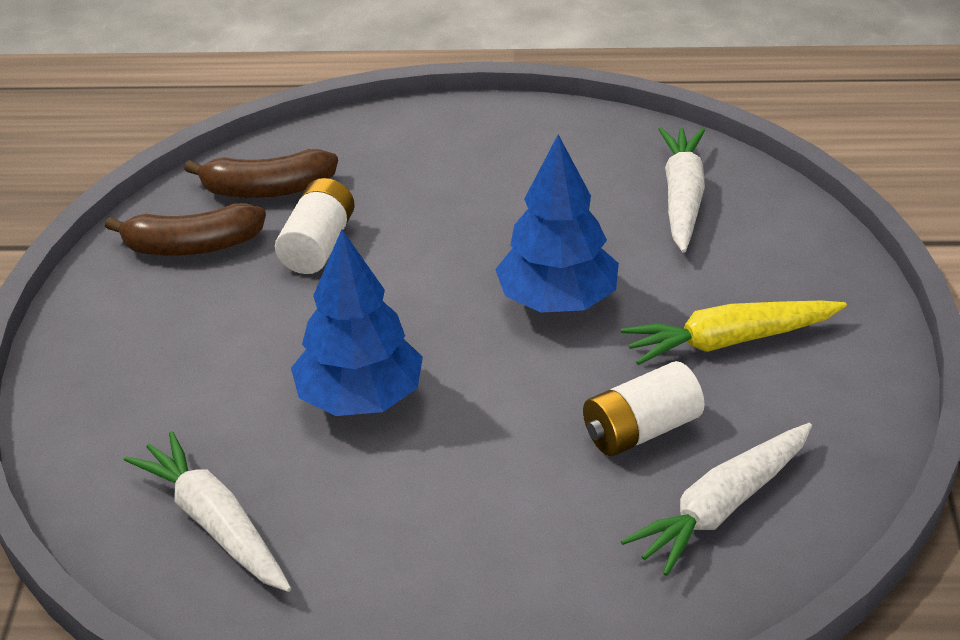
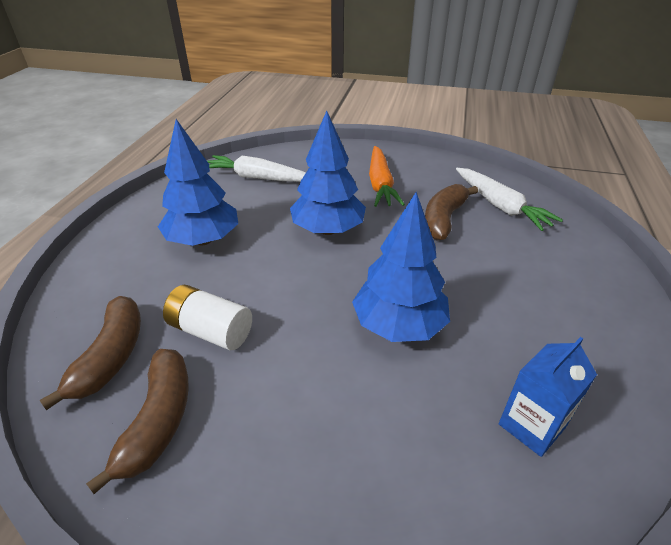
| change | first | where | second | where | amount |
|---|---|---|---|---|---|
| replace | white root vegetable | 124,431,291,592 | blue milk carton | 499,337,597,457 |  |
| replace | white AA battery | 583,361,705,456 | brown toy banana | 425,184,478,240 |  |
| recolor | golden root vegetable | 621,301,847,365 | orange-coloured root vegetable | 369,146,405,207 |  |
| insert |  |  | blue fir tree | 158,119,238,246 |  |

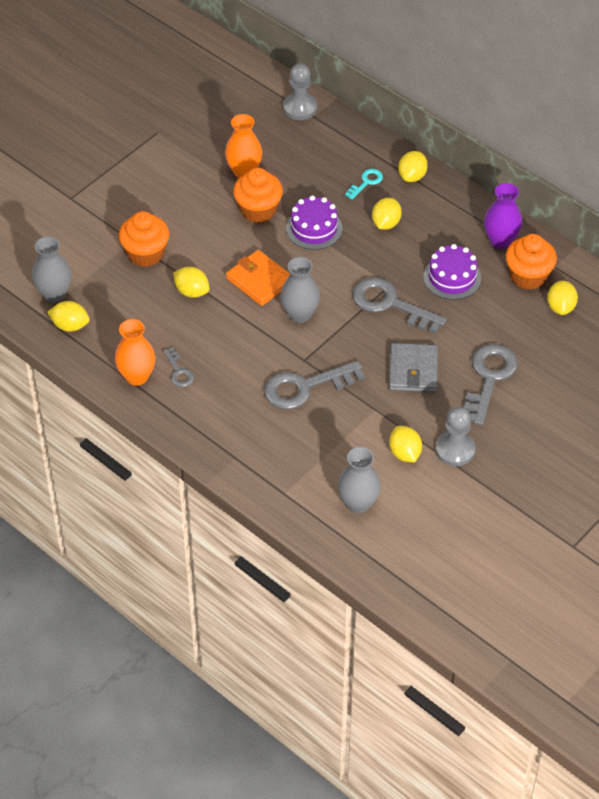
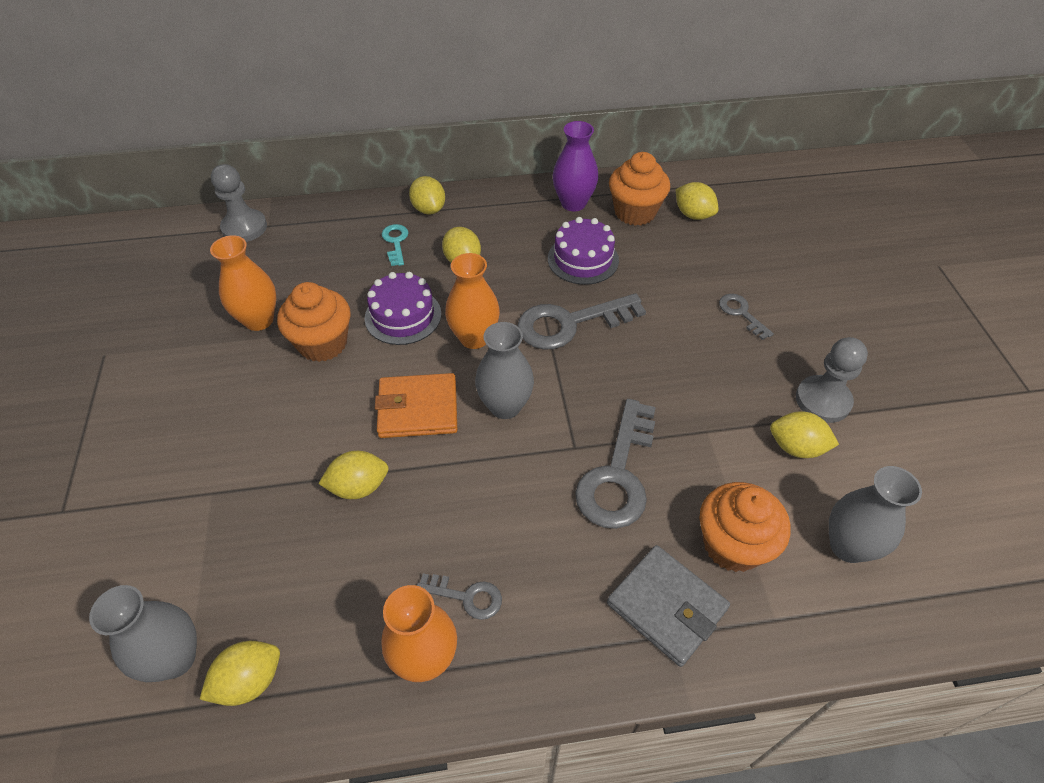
| change | first | where | second | where | amount |
|---|---|---|---|---|---|
| move | orange-coloured fairy cake | 119,211,169,267 |  | 699,482,791,572 |  |
| move | gray wallet | 389,343,438,392 |  | 607,545,730,667 |  |
| resize | gray key | 464,344,518,426 |  | 719,294,774,340 | x0.51 |
| insert |  |  | orange-coloured vase | 445,253,500,349 |  |

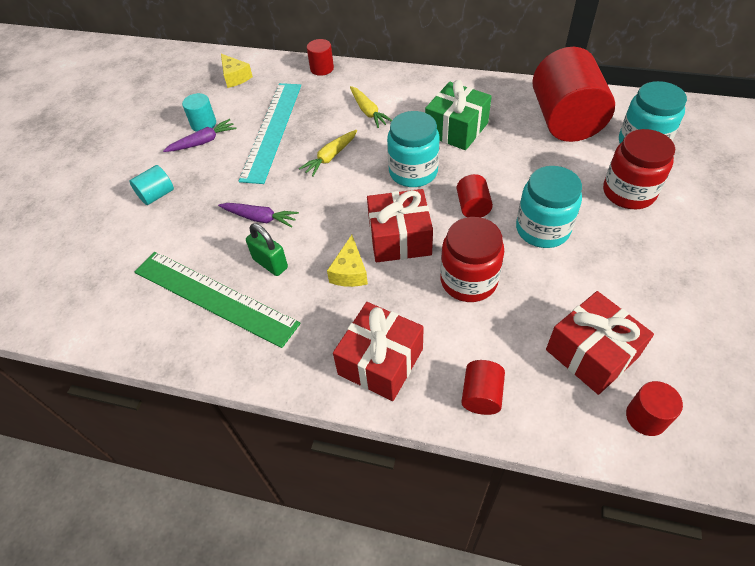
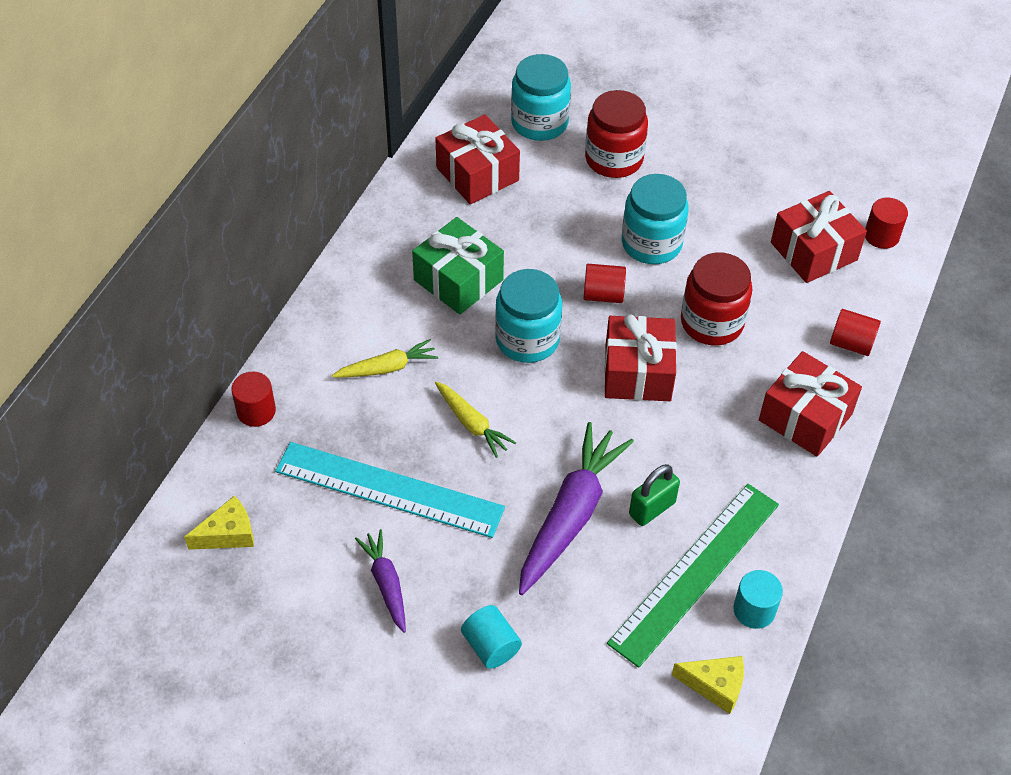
| change | first | where | second | where | amount |
|---|---|---|---|---|---|
| move | turquoise cylinder shape | 182,93,216,132 |  | 733,570,783,629 |  |
| resize | violet root vegetable | 218,203,299,228 |  | 519,422,634,595 | x1.85 |
| move | golden cheese | 327,235,368,287 |  | 672,656,744,714 |  |
| replace | red cylinder shape | 532,47,615,142 | red gift | 435,114,520,204 |  |

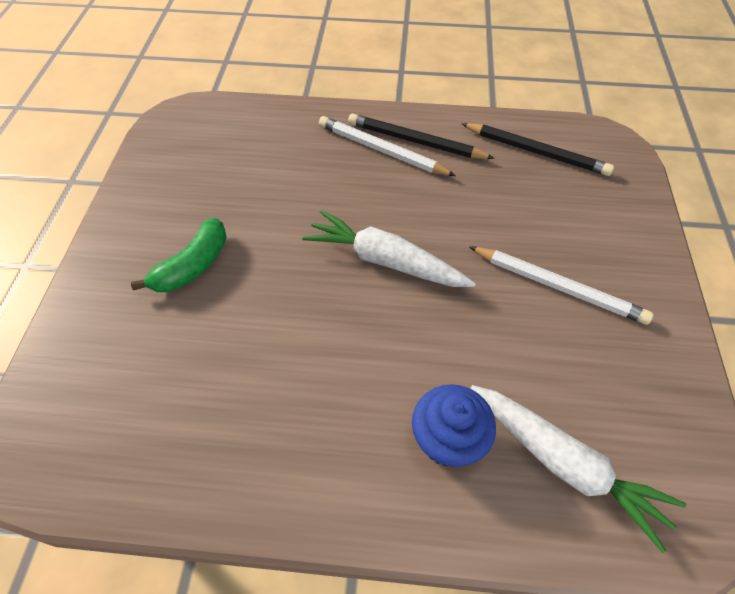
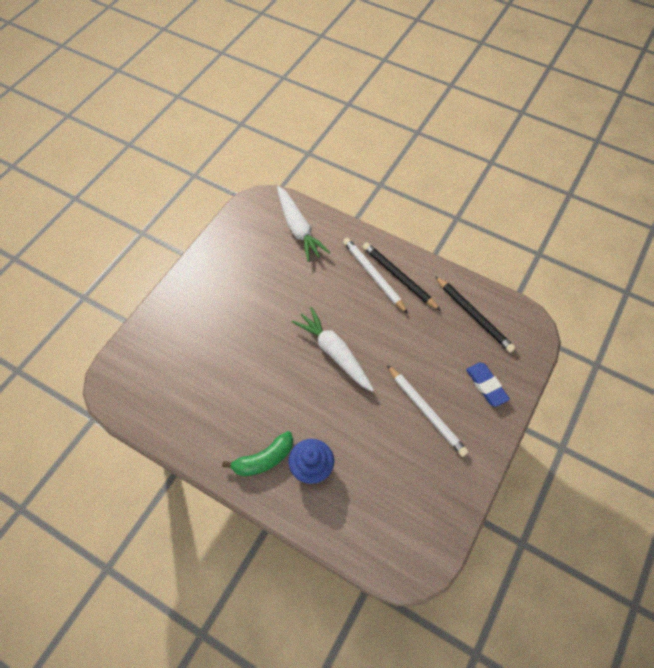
| change | first | where | second | where | amount |
|---|---|---|---|---|---|
| move | leaf-green toy banana | 131,218,227,292 |  | 222,431,293,476 |  |
| move | white root vegetable | 470,385,686,553 |  | 277,186,330,262 |  |
| insert |  |  | blue pencil eraser | 466,362,510,407 |  |

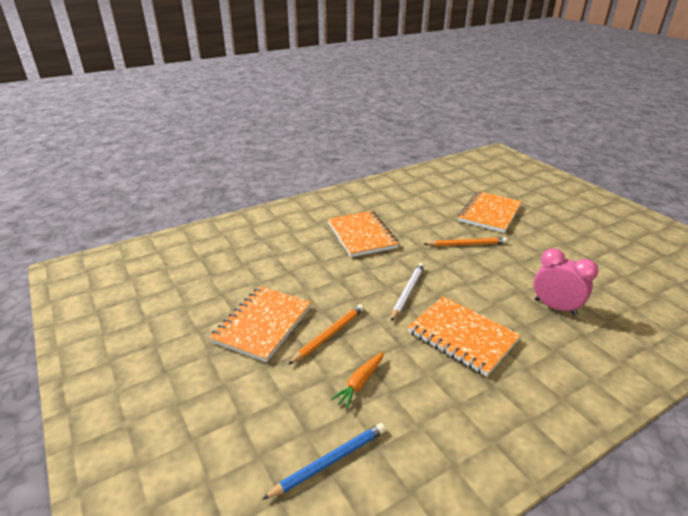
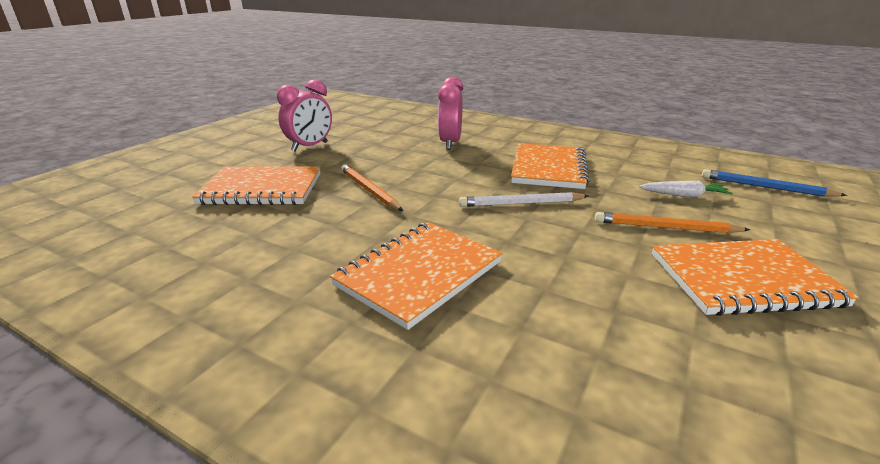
| change | first | where | second | where | amount |
|---|---|---|---|---|---|
| recolor | orange-coloured root vegetable | 330,352,384,409 | white root vegetable | 639,181,733,197 |  |
| insert |  |  | pink bedside clock | 277,79,332,151 |  |

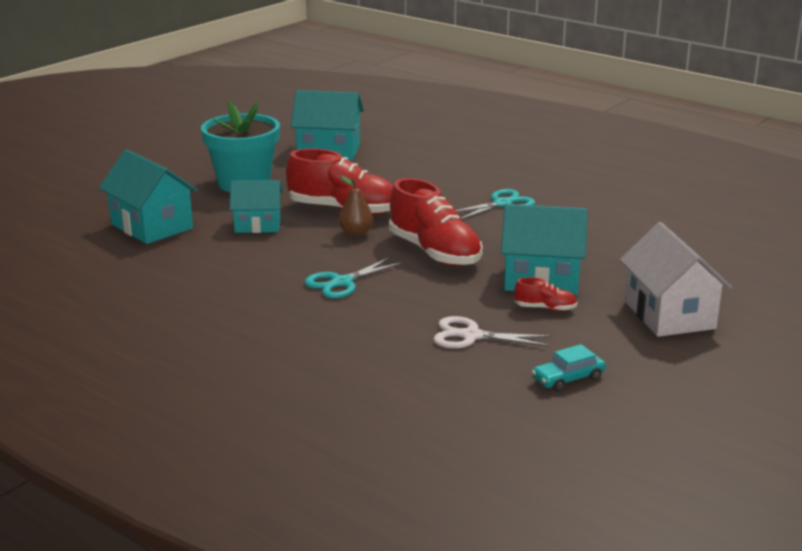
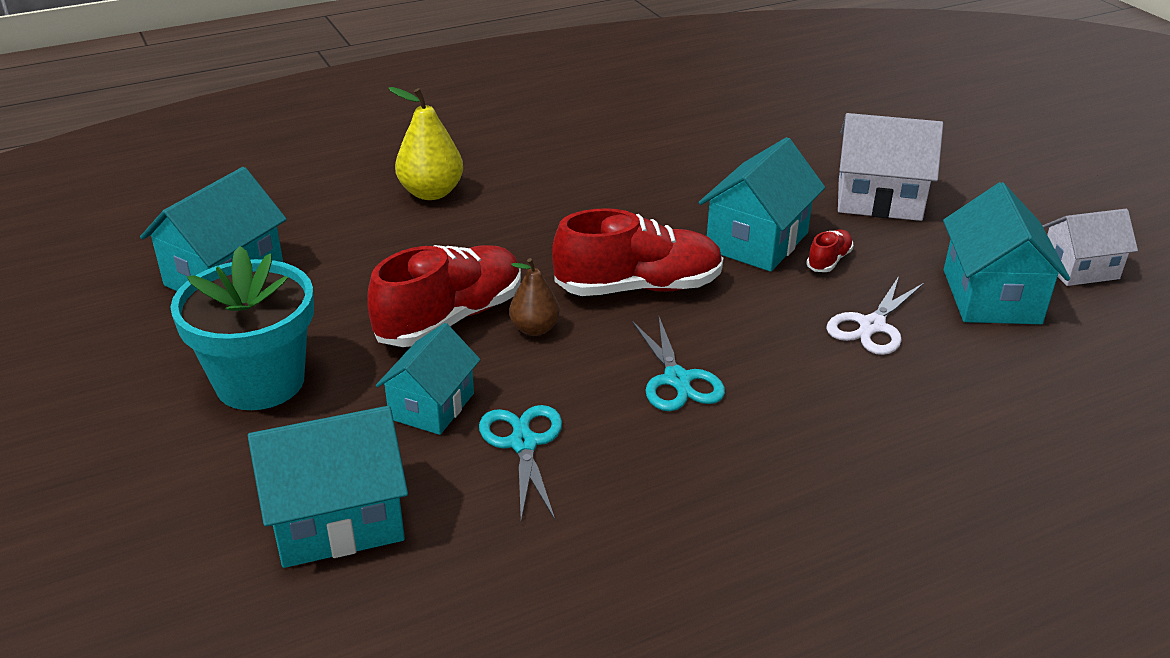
| change | first | where | second | where | amount |
|---|---|---|---|---|---|
| move | turquoise shears | 456,189,535,220 |  | 479,405,562,520 |  |
| replace | turquoise car | 532,344,606,392 | turquoise house | 943,182,1070,324 |  |
| insert |  |  | golden toy pear | 388,87,463,200 |  |
| insert |  |  | white house | 1043,209,1138,286 |  |

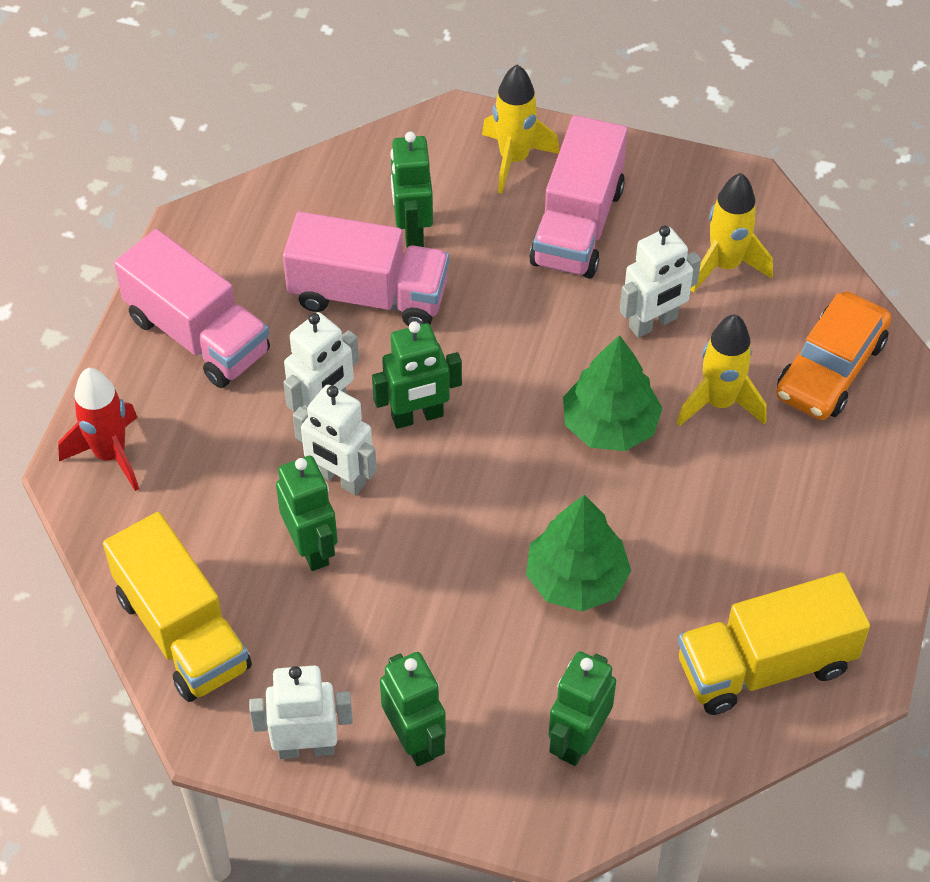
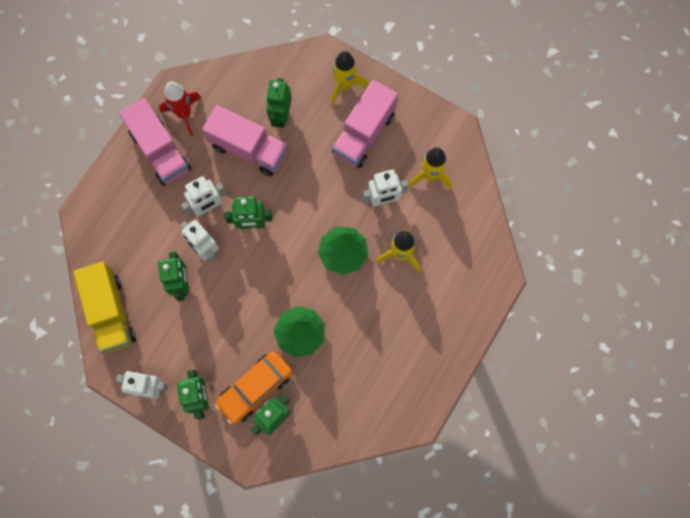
| change | first | where | second | where | amount |
|---|---|---|---|---|---|
| move | red rocket | 58,368,139,491 |  | 159,82,201,136 |  |
| delete | golden lorry | 678,572,870,715 |  |  |  |
| move | orange-coloured car | 776,291,891,420 |  | 215,351,292,424 |  |

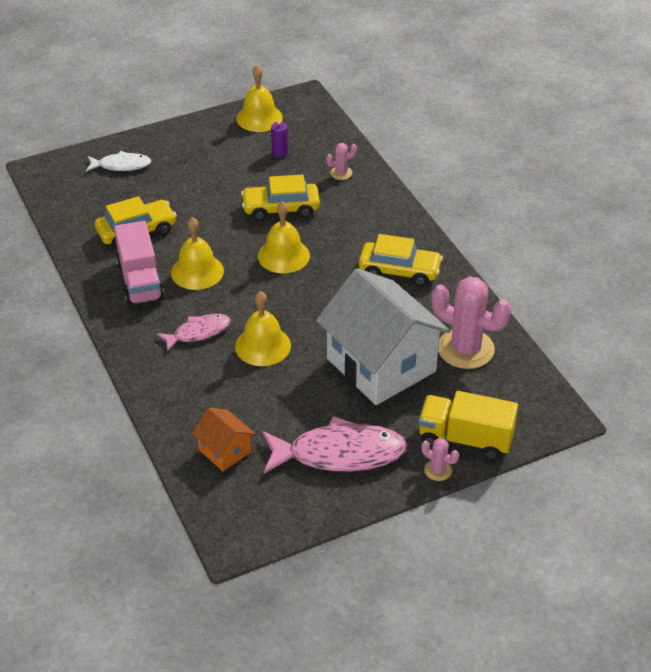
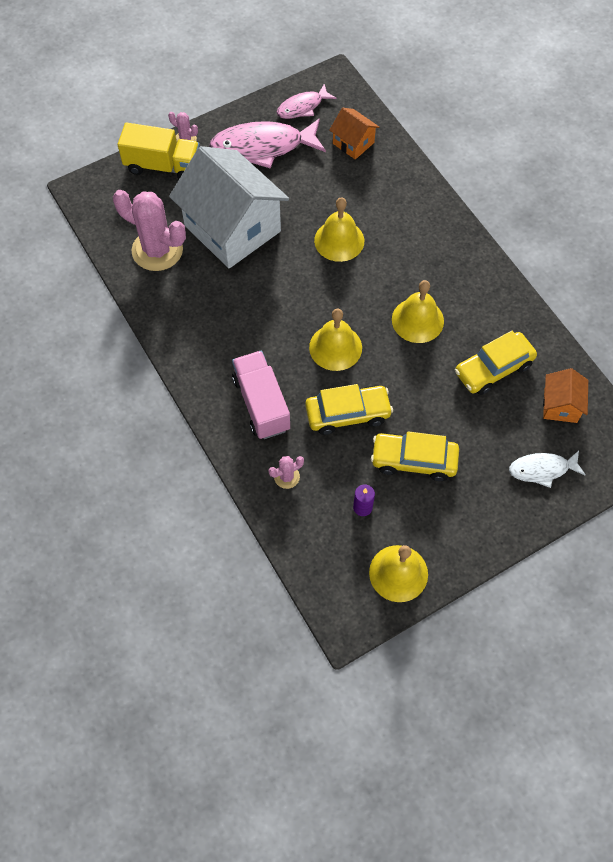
| change | first | where | second | where | amount |
|---|---|---|---|---|---|
| move | pink lorry | 114,221,164,306 |  | 232,351,290,439 |  |
| move | pink fish | 157,314,231,352 |  | 277,84,337,119 |  |
| move | golden car | 359,234,443,286 |  | 371,431,459,481 |  |
| insert |  |  | orange-coloured house | 543,368,588,423 |  |

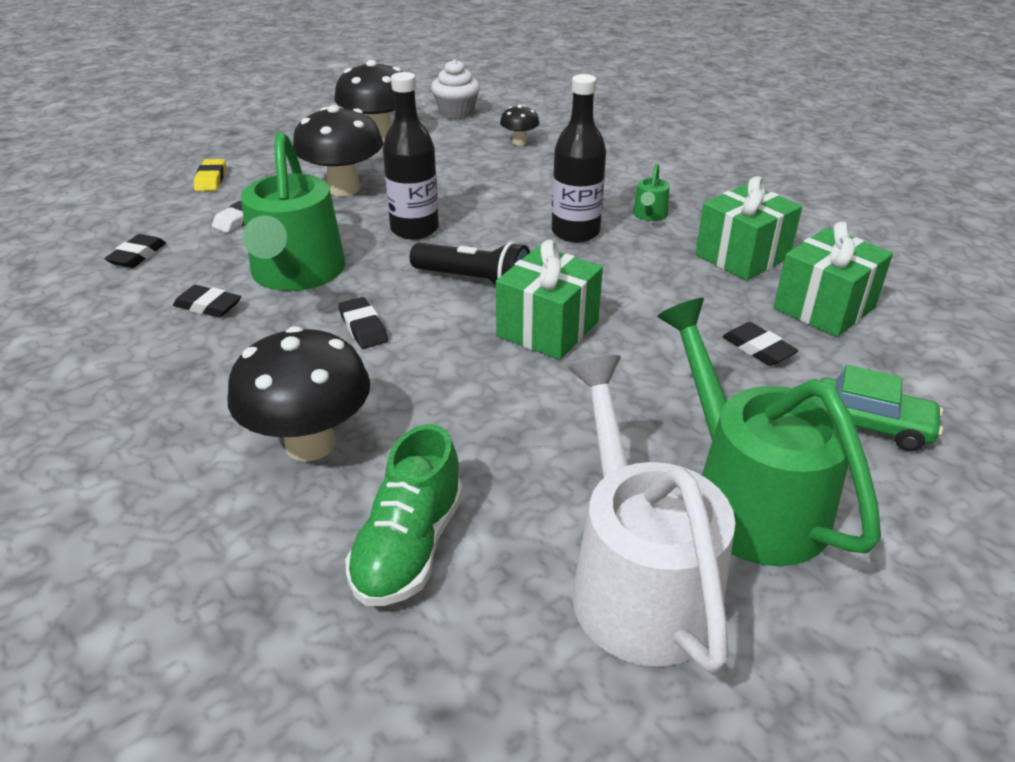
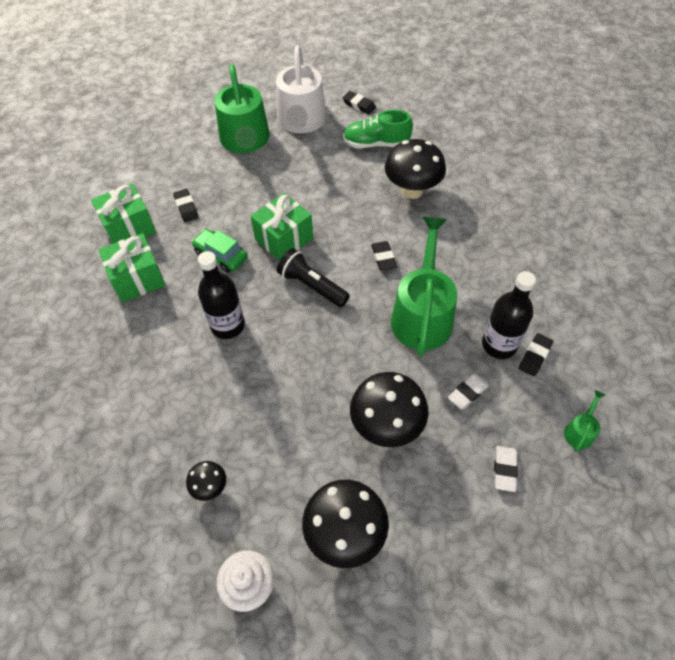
| change | first | where | second | where | amount |
|---|---|---|---|---|---|
| move | black pencil eraser | 173,285,241,317 |  | 343,91,376,114 |  |
| recolor | golden pencil eraser | 194,159,226,191 | white pencil eraser | 494,446,518,492 |  |
| rotate | leaf-green lace-up shoe | 345,424,463,606 |  | 343,110,413,148 | 120 degrees counterclockwise |
| move | black bottle | 383,72,439,240 |  | 482,271,536,359 |  |
| move | leaf-green sprinkling can | 633,163,669,221 |  | 564,390,605,452 |  |
| move | leaf-green car | 817,365,943,452 |  | 191,229,248,273 |  |

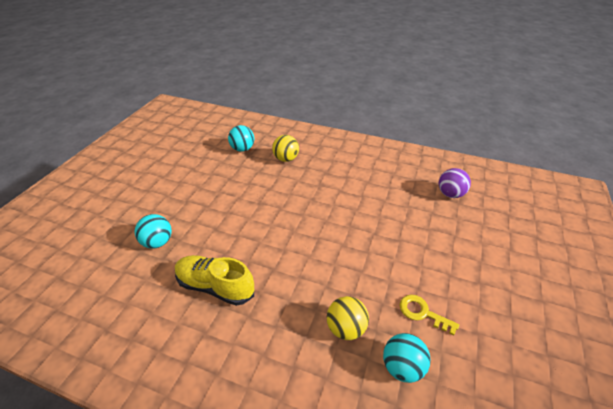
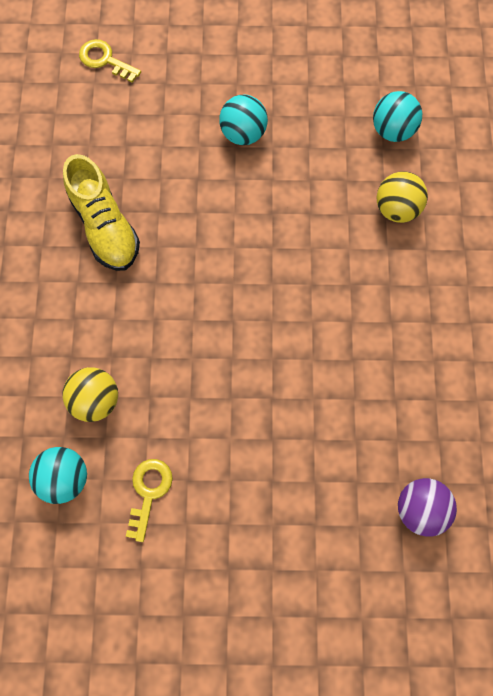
| change | first | where | second | where | amount |
|---|---|---|---|---|---|
| move | turquoise sphere | 135,214,172,249 |  | 219,95,268,145 |  |
| rotate | golden lace-up shoe | 175,255,254,306 |  | 63,154,140,271 | 150 degrees clockwise |
| insert |  |  | golden key | 79,39,141,83 |  |

